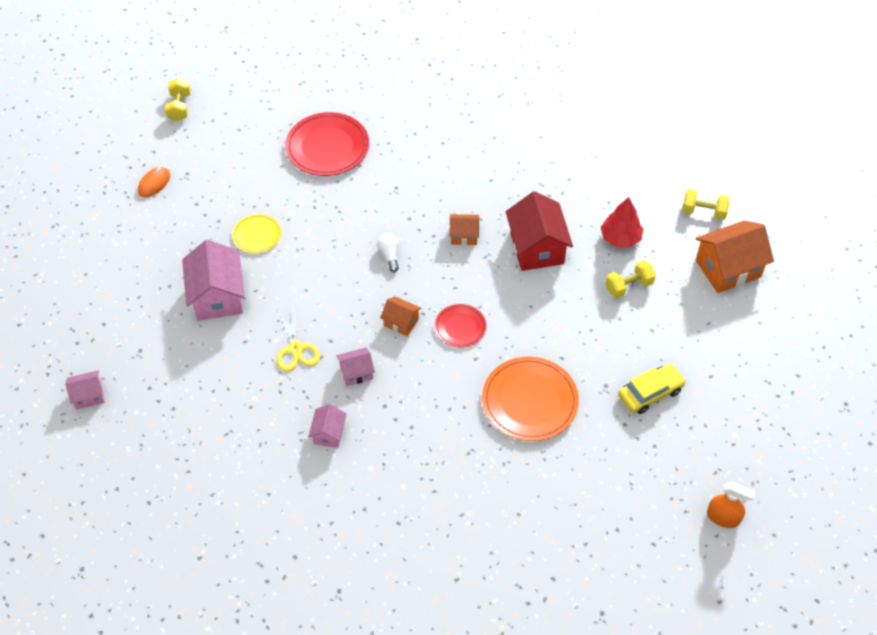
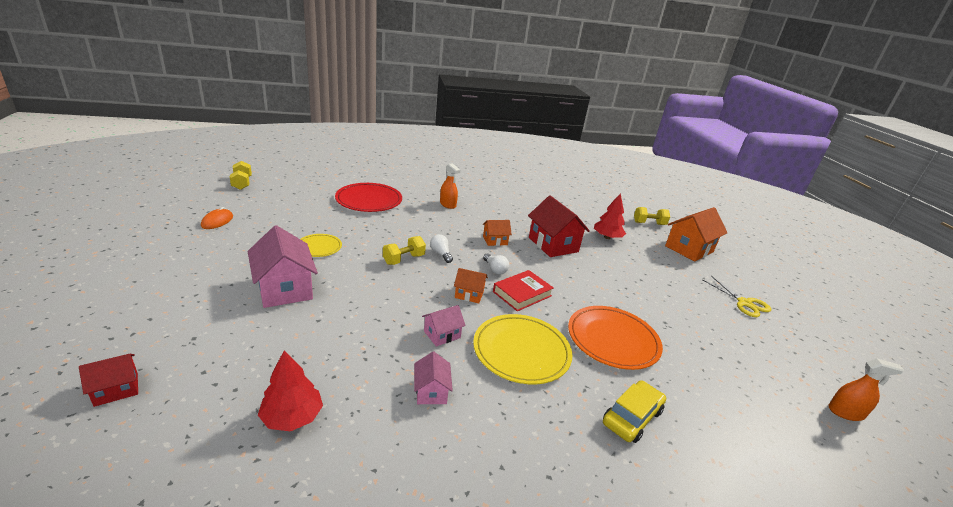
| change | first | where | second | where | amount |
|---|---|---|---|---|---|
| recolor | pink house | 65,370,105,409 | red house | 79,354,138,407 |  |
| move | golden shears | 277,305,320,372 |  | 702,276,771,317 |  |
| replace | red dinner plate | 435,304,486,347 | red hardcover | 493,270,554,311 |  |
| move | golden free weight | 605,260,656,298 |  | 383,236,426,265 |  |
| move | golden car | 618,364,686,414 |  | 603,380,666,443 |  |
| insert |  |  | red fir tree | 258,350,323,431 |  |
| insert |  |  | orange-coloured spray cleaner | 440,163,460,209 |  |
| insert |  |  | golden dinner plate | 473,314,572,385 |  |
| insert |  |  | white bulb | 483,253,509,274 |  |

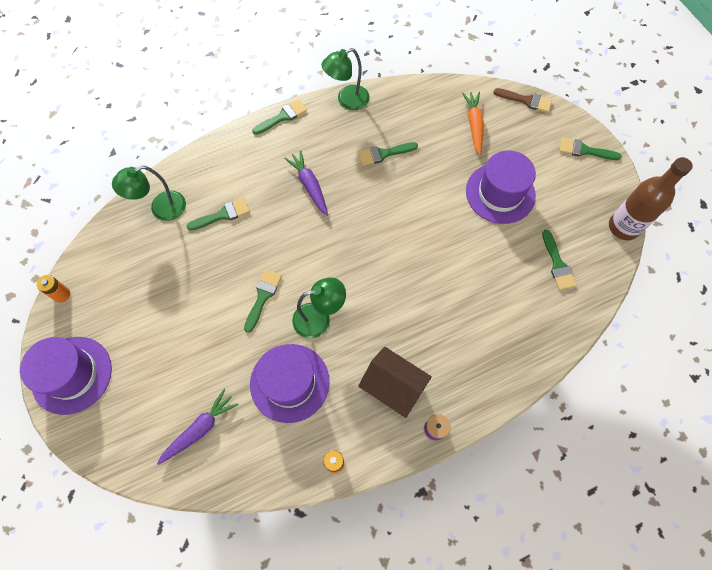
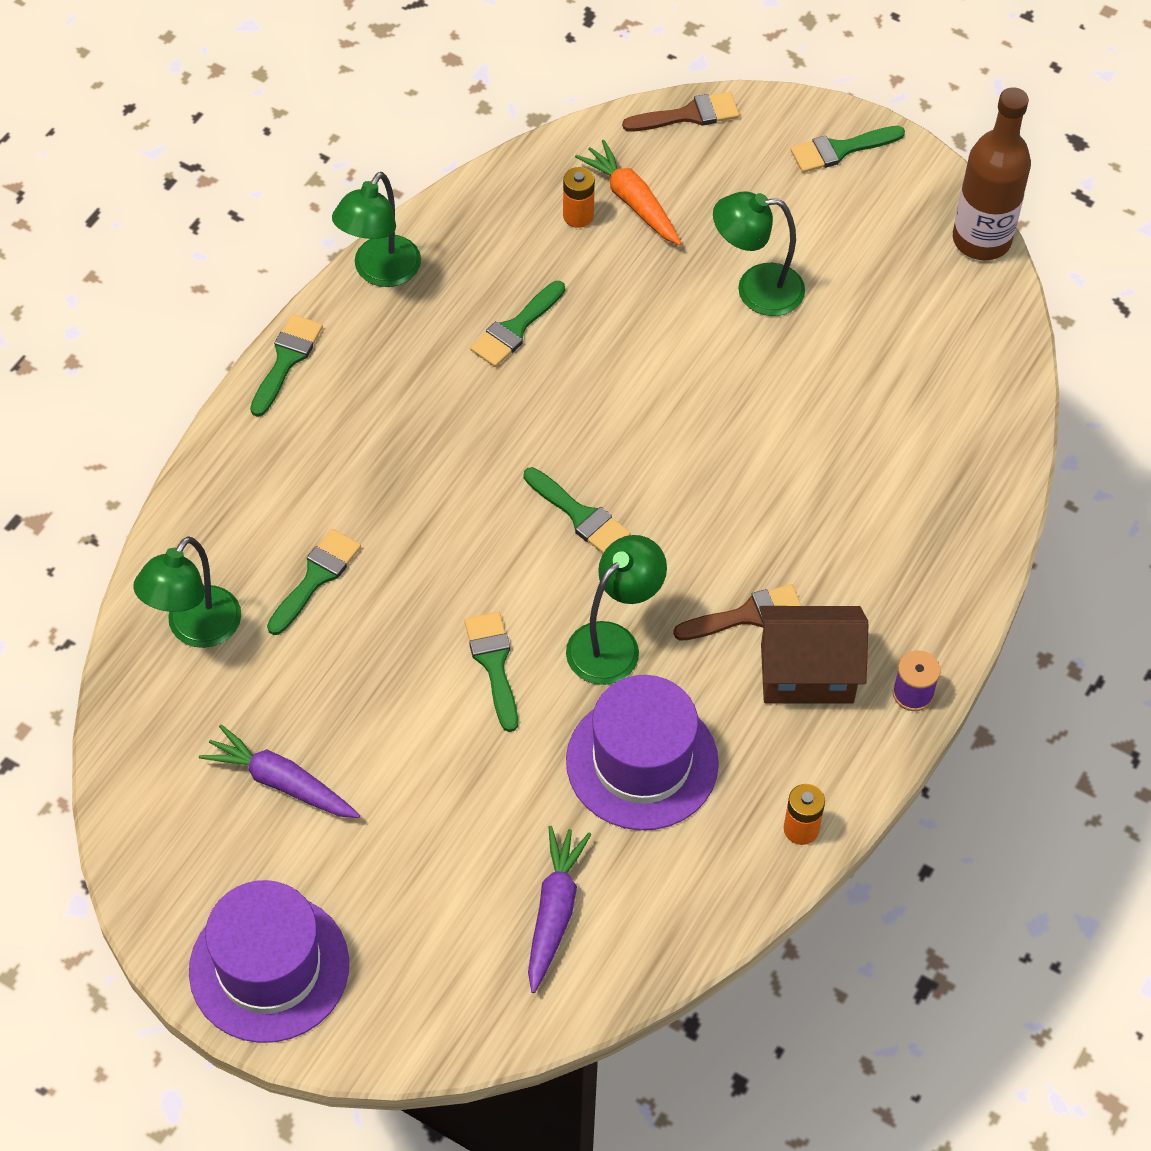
| change | first | where | second | where | amount |
|---|---|---|---|---|---|
| move | orange-coloured AA battery | 36,275,70,303 |  | 563,167,595,228 |  |
| move | violet root vegetable | 284,150,328,216 |  | 199,725,360,818 |  |
| replace | violet tall hat | 466,150,536,224 | leaf-green desk lamp | 713,191,805,316 |  |
| move | leaf-green paint brush | 542,230,577,290 |  | 524,467,631,553 |  |
| insert |  |  | brown paint brush | 673,584,802,640 |  |

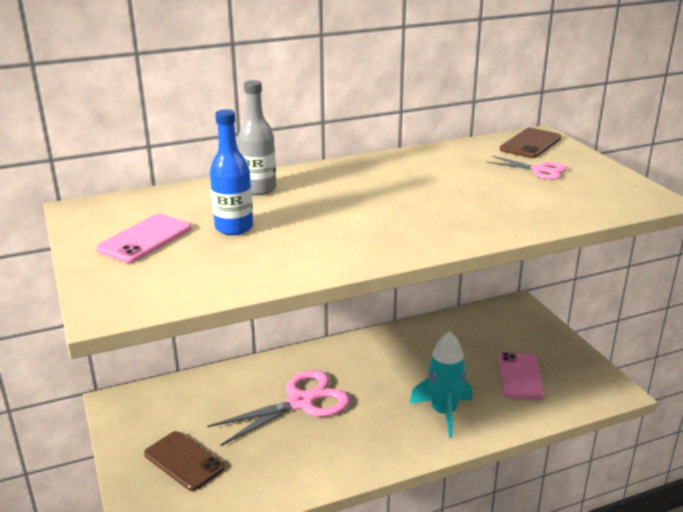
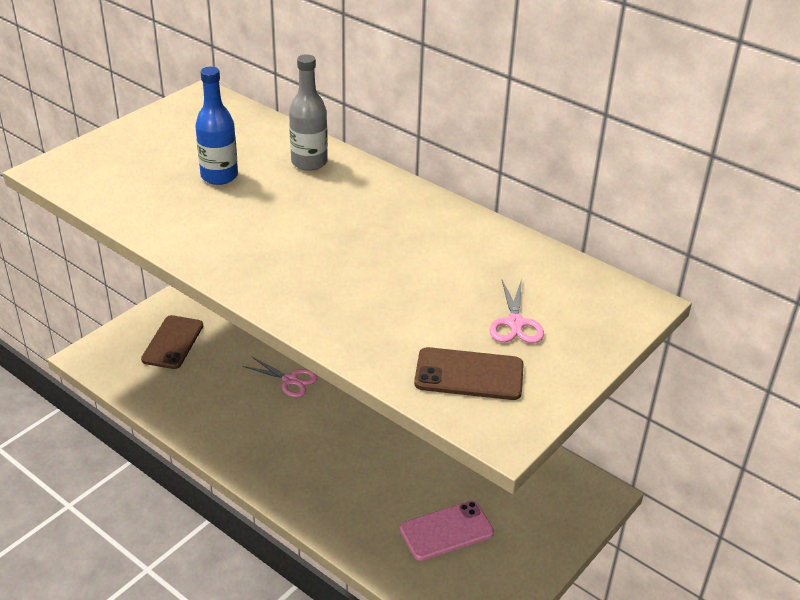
| change | first | where | second | where | amount |
|---|---|---|---|---|---|
| delete | pink mobile phone | 96,214,191,263 |  |  |  |
| resize | pink shears | 207,370,350,446 |  | 242,356,318,397 | x0.53 |
| delete | turquoise rocket | 409,331,472,438 |  |  |  |
| move | brown mobile phone | 500,128,561,158 |  | 414,347,524,400 |  |

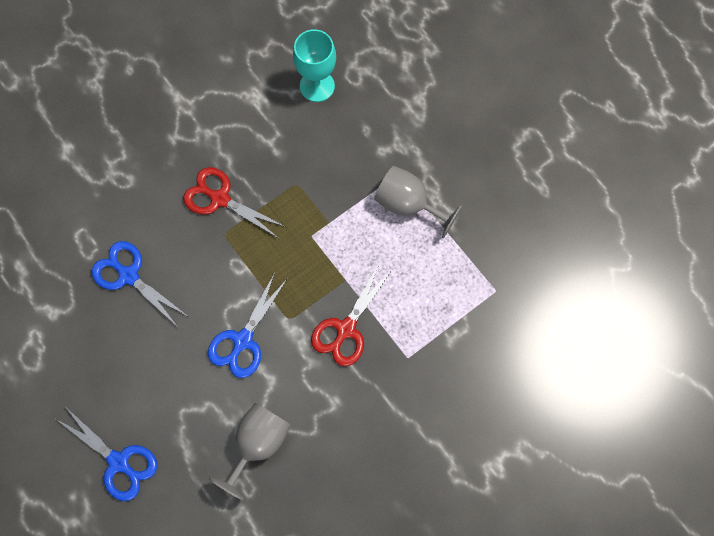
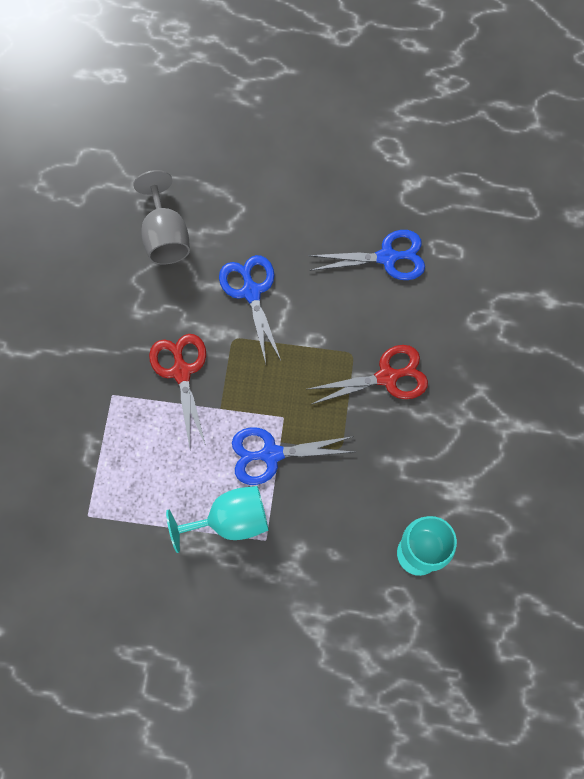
| change | first | where | second | where | amount |
|---|---|---|---|---|---|
| move | blue shears | 56,406,157,501 |  | 232,427,354,485 |  |
| recolor | gray chalice | 374,166,462,238 | turquoise chalice | 166,486,268,553 |  |

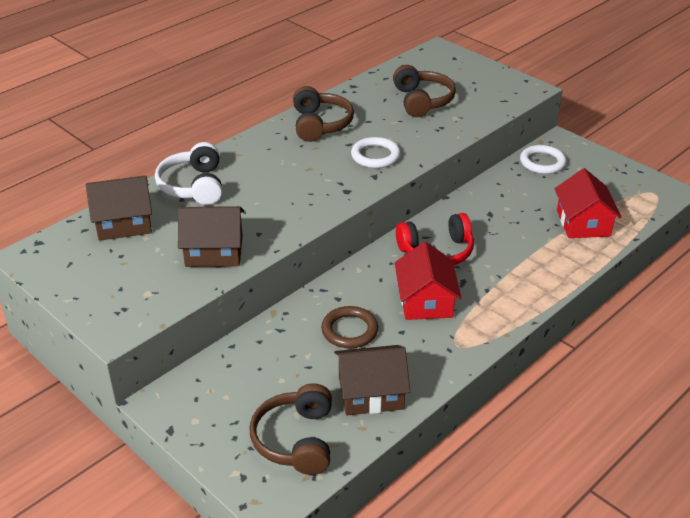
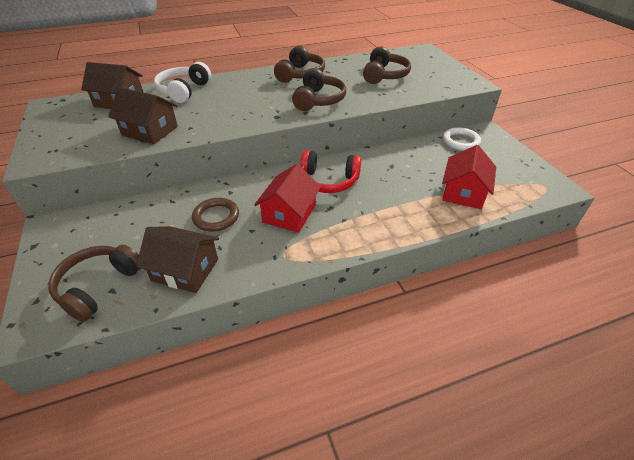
| change | first | where | second | where | amount |
|---|---|---|---|---|---|
| replace | white torus | 351,137,400,168 | brown headset | 292,68,346,111 |  |

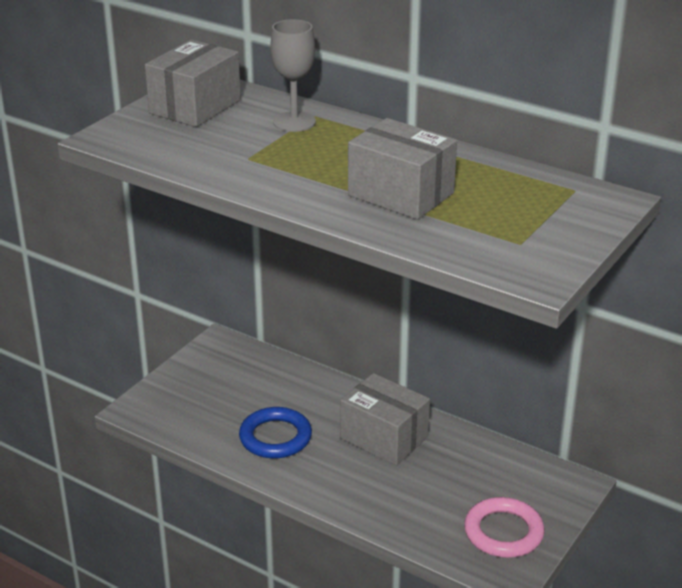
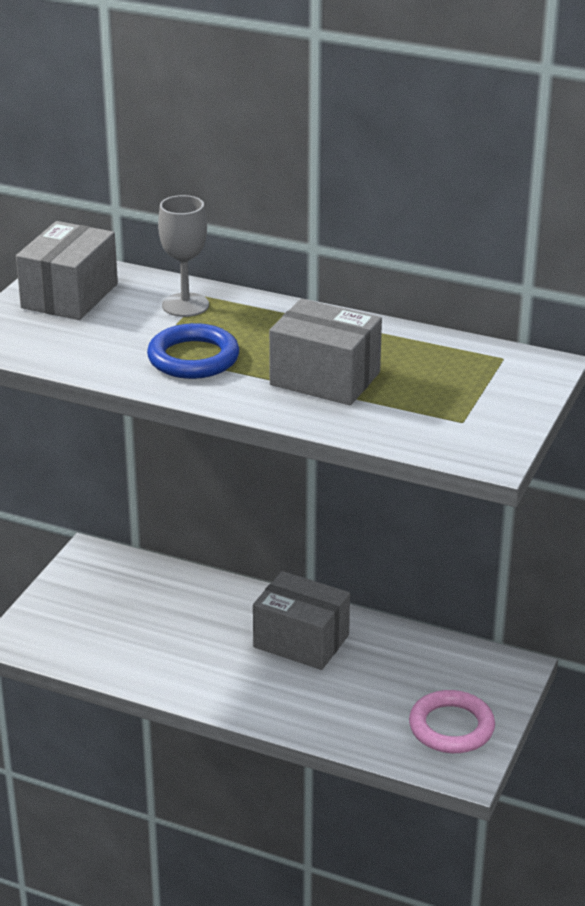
| change | first | where | second | where | amount |
|---|---|---|---|---|---|
| move | blue torus | 239,407,312,458 |  | 147,323,239,379 |  |

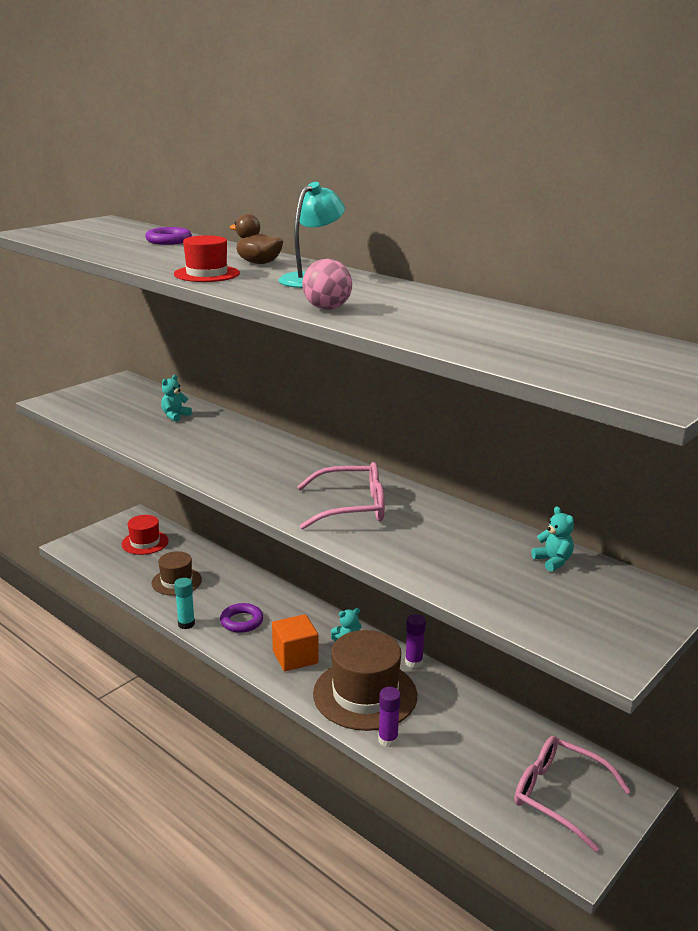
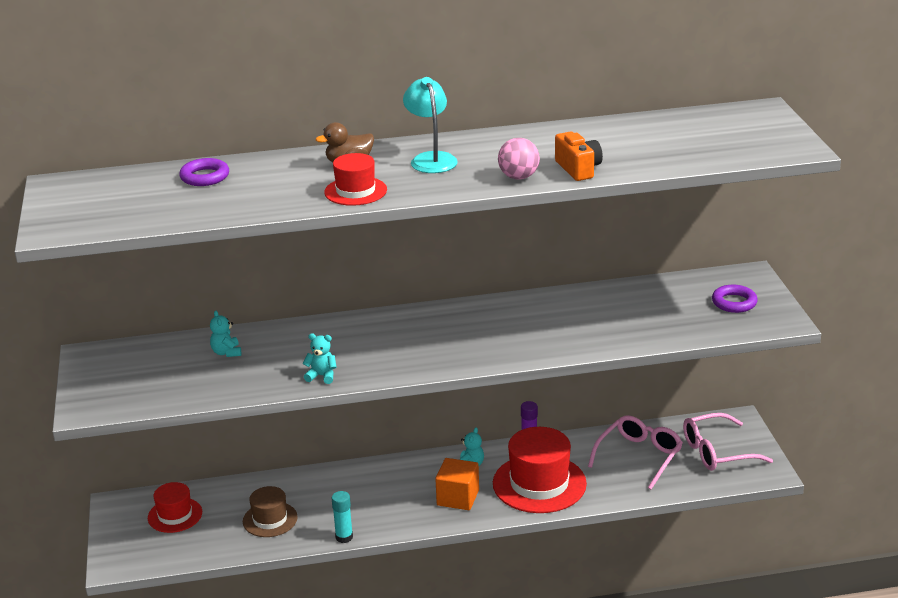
| change | first | where | second | where | amount |
|---|---|---|---|---|---|
| move | violet torus | 220,603,263,633 |  | 712,285,758,313 |  |
| move | pink eyeglasses | 297,462,385,530 |  | 588,415,683,489 |  |
| recolor | brown tall hat | 313,630,417,731 | red tall hat | 493,427,587,513 |  |
| delete | violet glue | 378,687,401,747 |  |  |  |
| move | turquoise teddy | 531,506,574,572 |  | 303,333,337,384 |  |
| insert |  |  | orange-coloured compact camera | 555,132,603,181 |  |

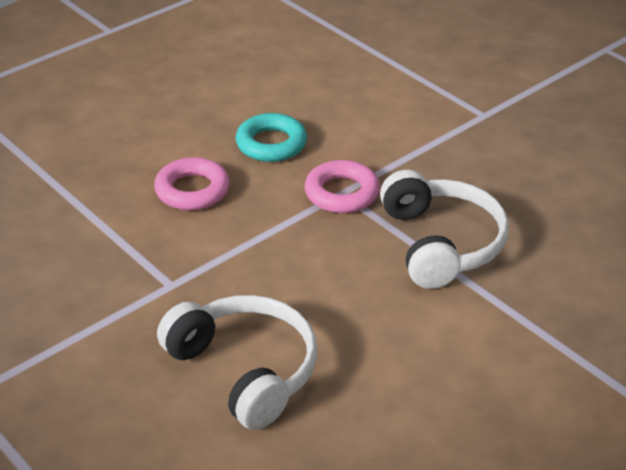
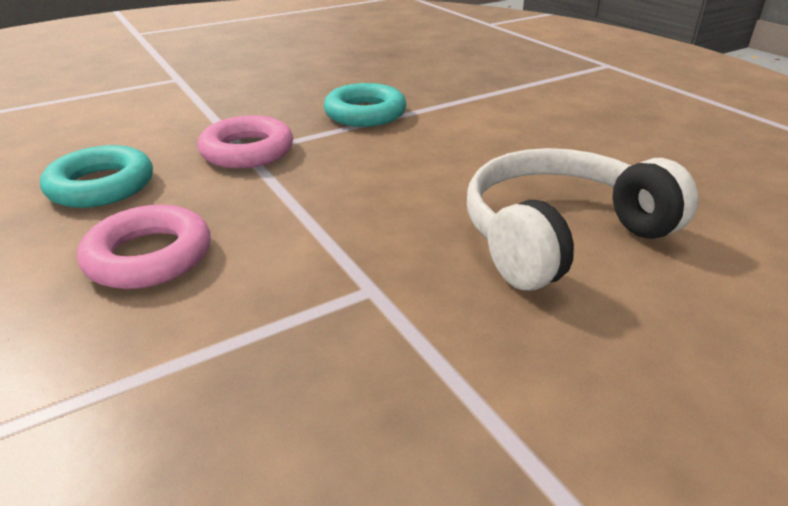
| change | first | where | second | where | amount |
|---|---|---|---|---|---|
| replace | white headset | 380,170,509,289 | turquoise torus | 324,83,406,127 |  |

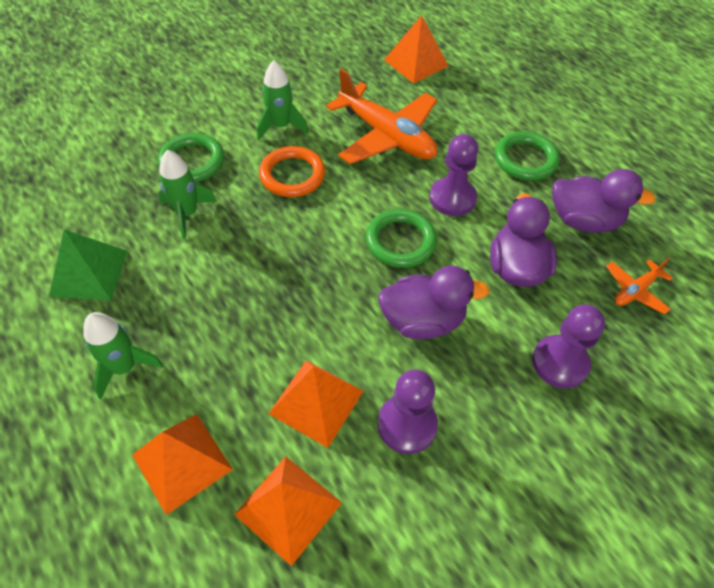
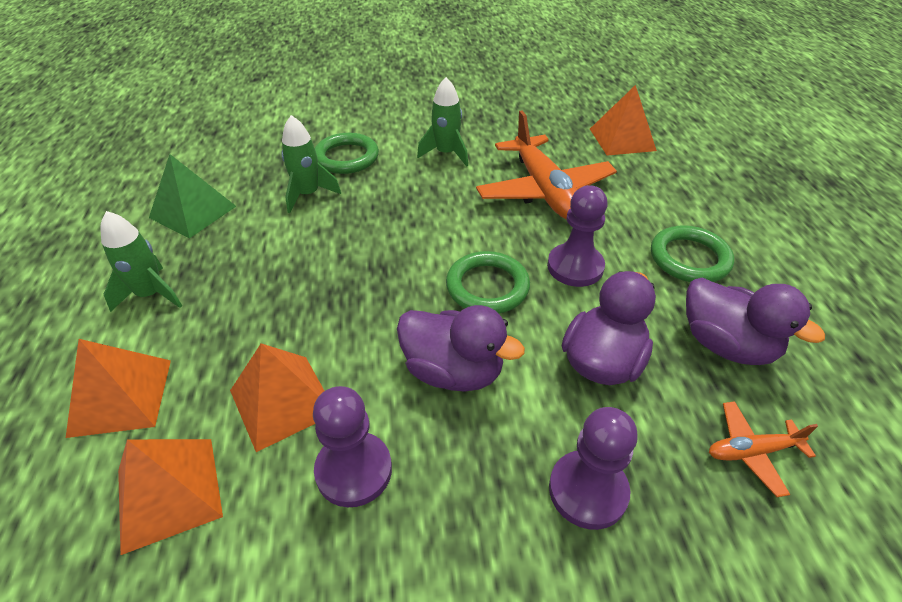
| change | first | where | second | where | amount |
|---|---|---|---|---|---|
| delete | orange-coloured torus | 259,146,325,197 |  |  |  |

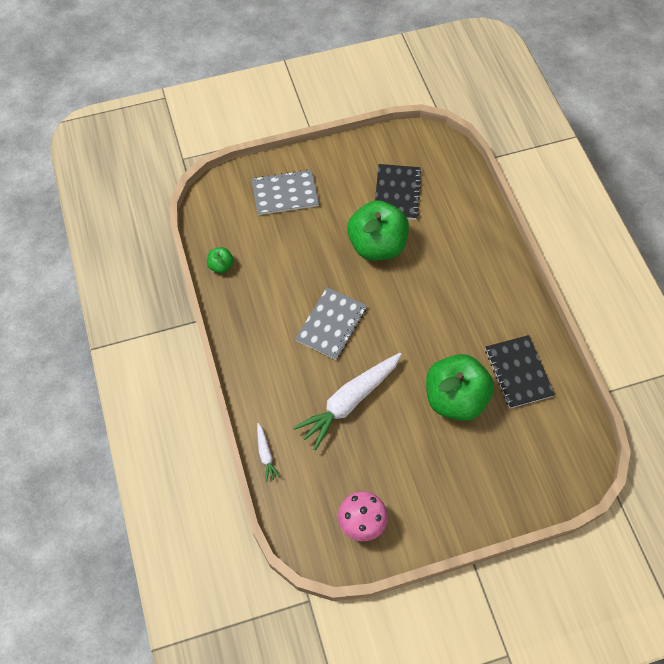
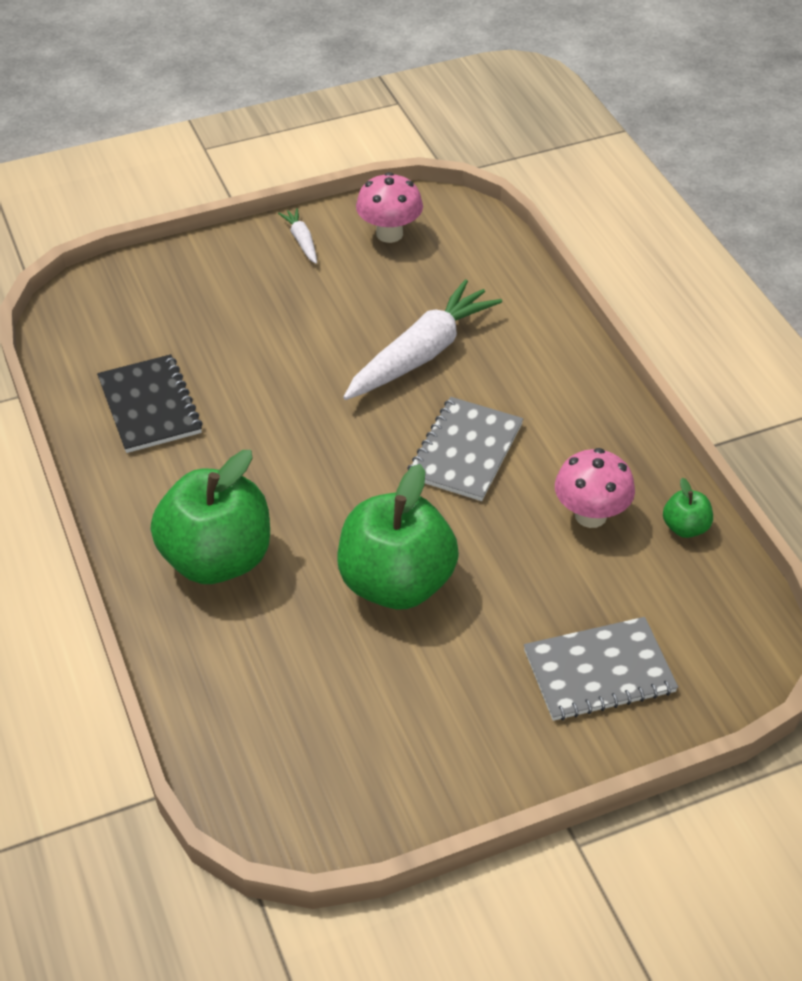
| change | first | where | second | where | amount |
|---|---|---|---|---|---|
| move | white root vegetable | 257,423,281,482 |  | 278,208,317,264 |  |
| delete | black exercise book | 375,164,422,220 |  |  |  |
| move | leaf-green toy apple | 426,354,494,421 |  | 151,450,270,584 |  |
| insert |  |  | pink mushroom | 555,448,635,528 |  |

